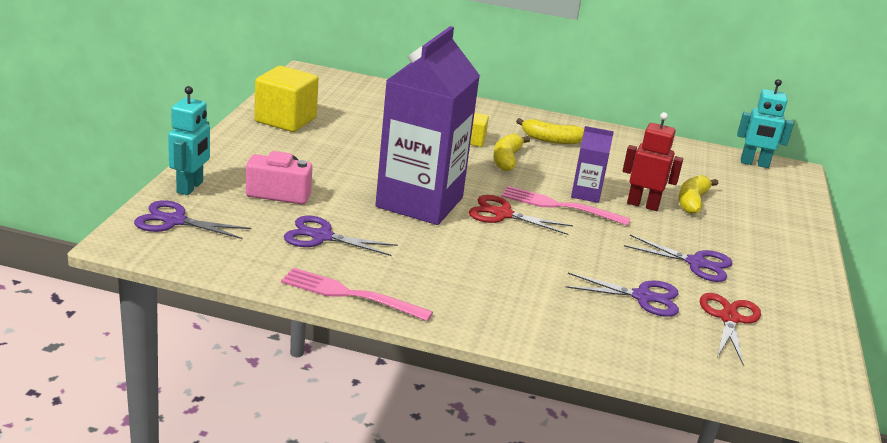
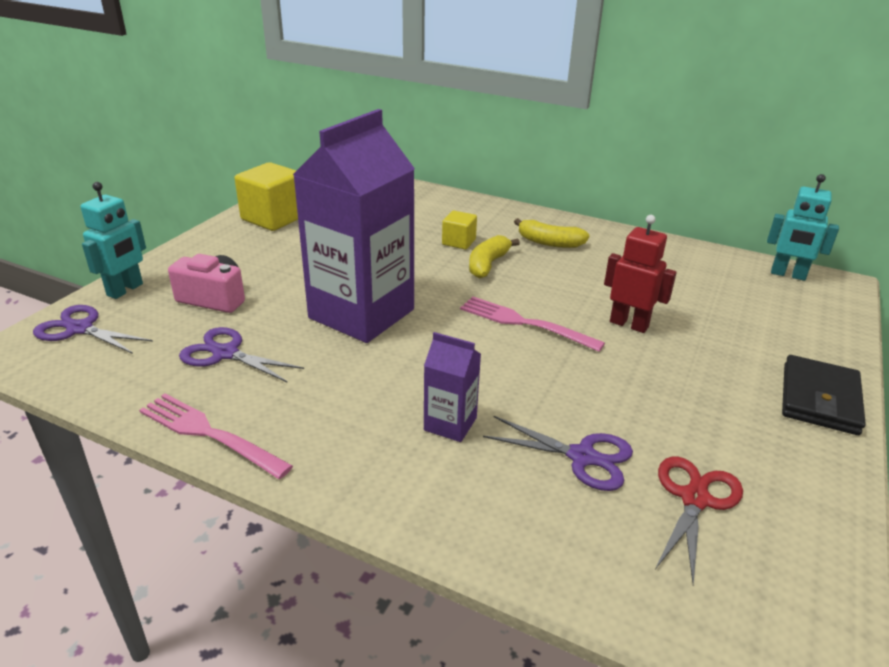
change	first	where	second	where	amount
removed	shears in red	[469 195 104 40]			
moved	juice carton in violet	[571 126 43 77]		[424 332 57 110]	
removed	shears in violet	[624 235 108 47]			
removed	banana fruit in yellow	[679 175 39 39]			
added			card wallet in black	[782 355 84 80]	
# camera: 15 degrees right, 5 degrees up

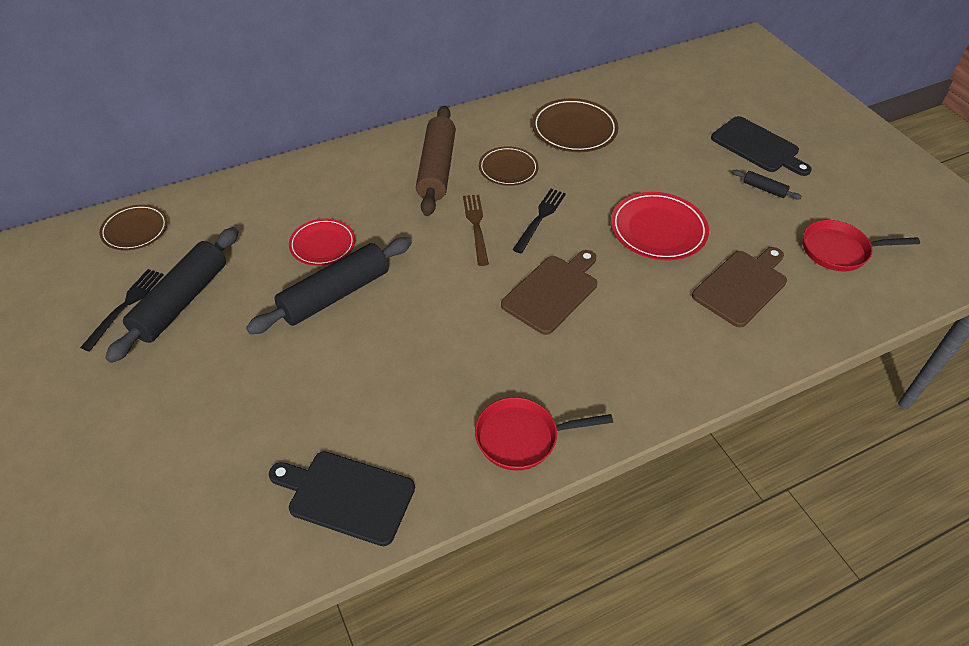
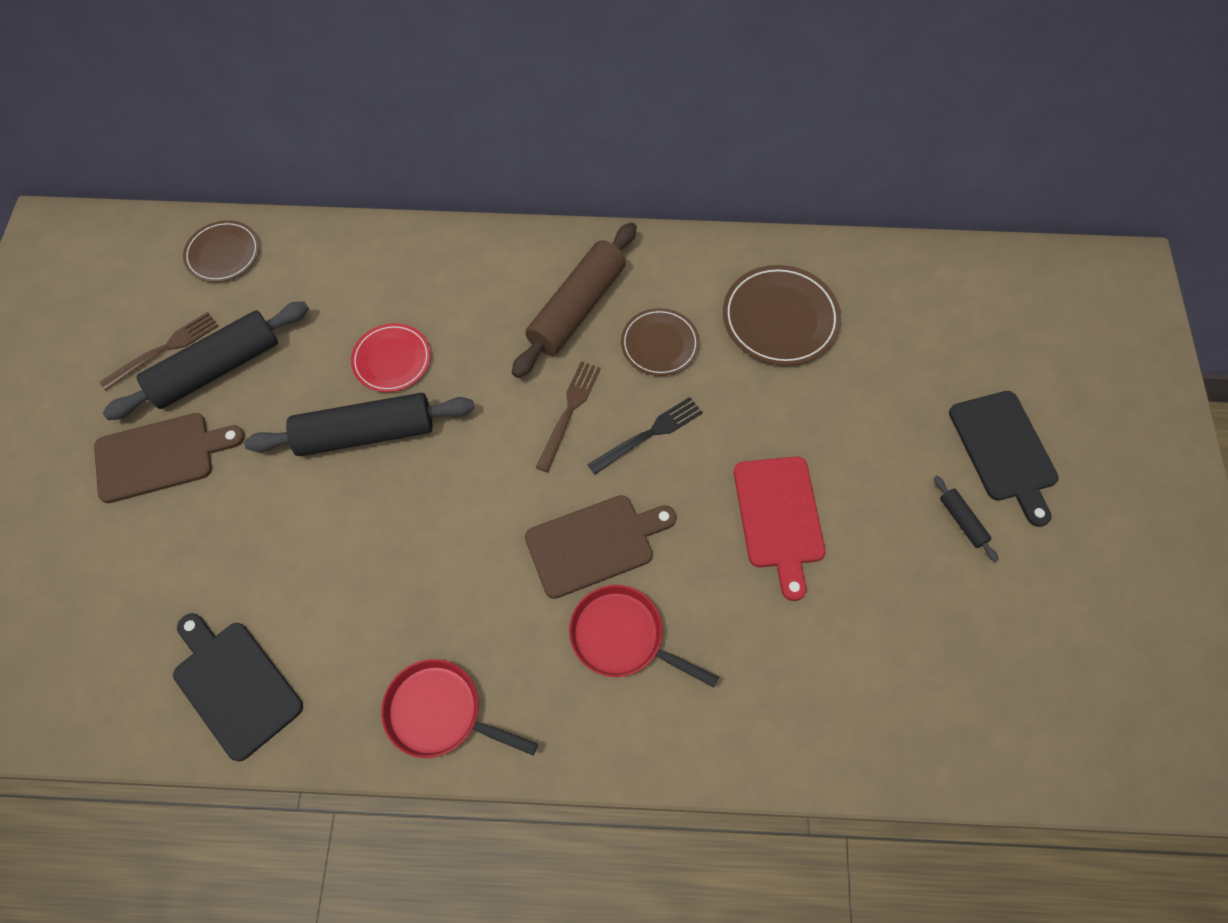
change	first	where	second	where	amount
recoloured	dinner fork in black	[80 269 84 83]	dinner fork in brown	[99 312 119 79]	
replaced	plate in red	[611 192 98 69]	chopping board in red	[734 457 92 144]	
moved	chopping board in brown	[692 247 95 80]		[94 413 151 90]	
moved	skillet in red	[803 220 117 52]		[569 585 150 103]	
# camera: 30 degrees right, 15 degrees up

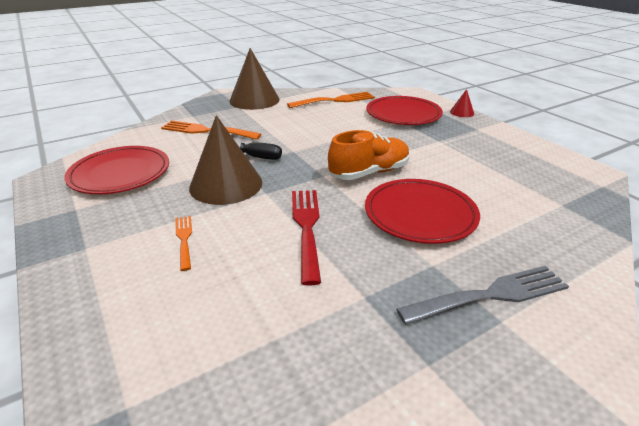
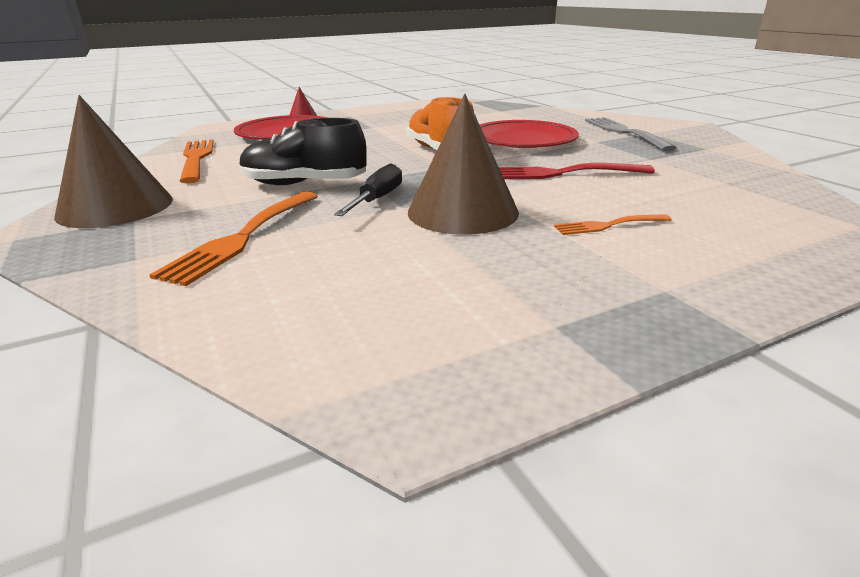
change	first	where	second	where	amount
removed	plate in red	[64 146 105 48]			
added			shoe in black	[240 118 127 67]	
# camera: 85 degrees left, 5 degrees down

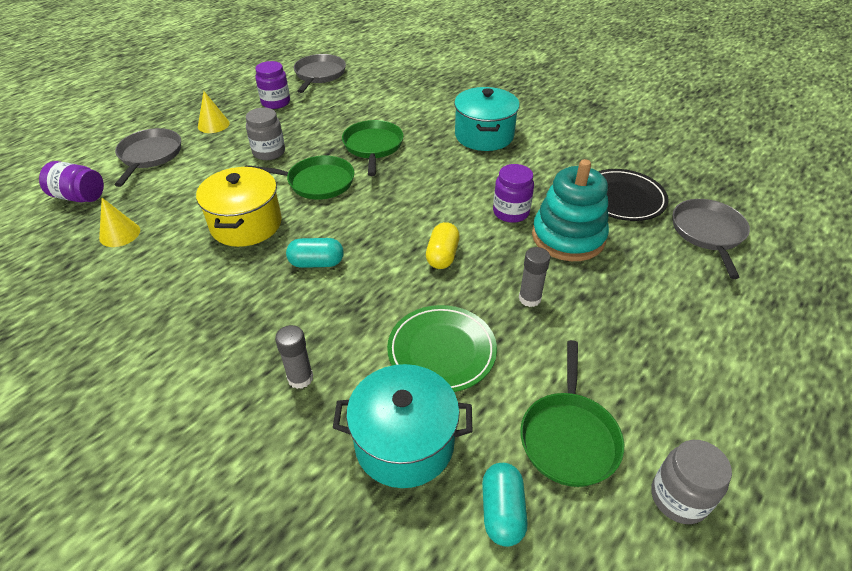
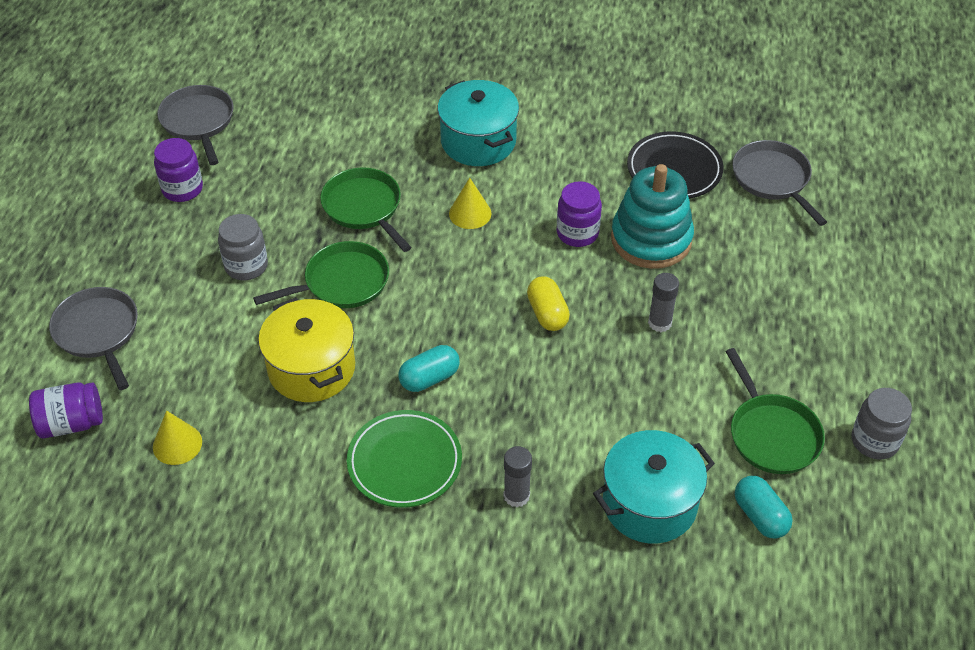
change	first	where	second	where	amount
moved	solid cone in yellow	[198 91 32 42]		[449 177 42 52]	
moved	plate in emerald	[387 305 110 87]		[347 410 115 98]	
# camera: 30 degrees left, 5 degrees up

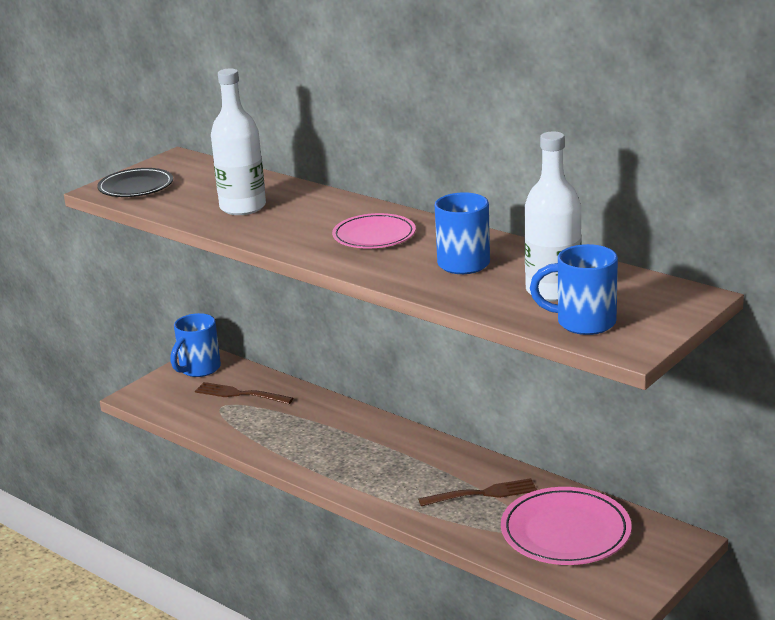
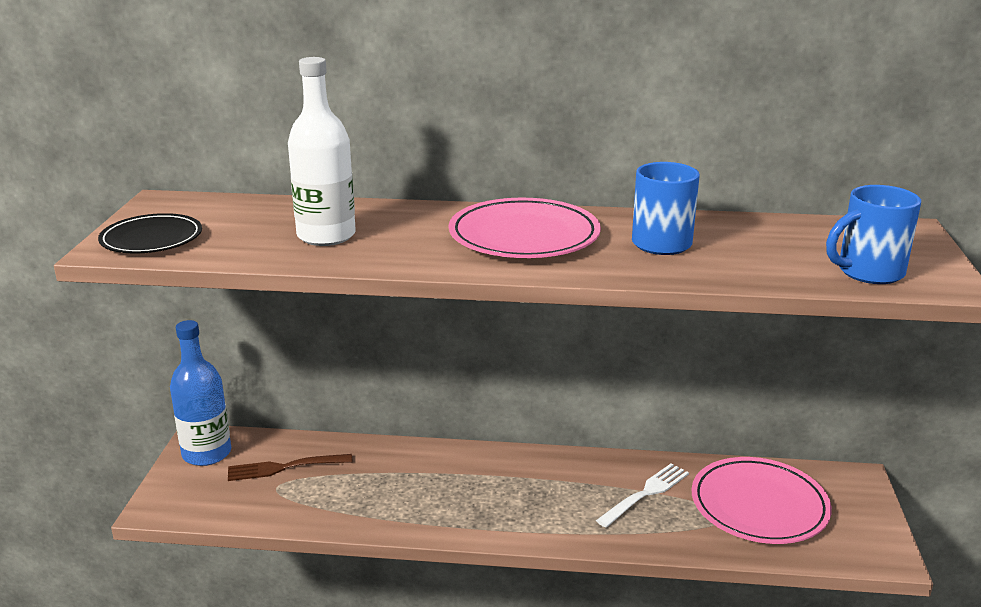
change	first	where	second	where	amount
replaced	coffee mug in blue	[171 313 50 64]	drink bottle in blue	[170 320 61 146]	
resized	plate in rosy	[332 213 84 35]		[449 198 152 60]	x1.54
recoloured	dinner fork in brown	[418 478 119 28]	dinner fork in snow-white	[596 463 93 65]	
removed	drink bottle in snow-white	[524 131 58 171]			
# camera: 35 degrees left, 0 degrees up

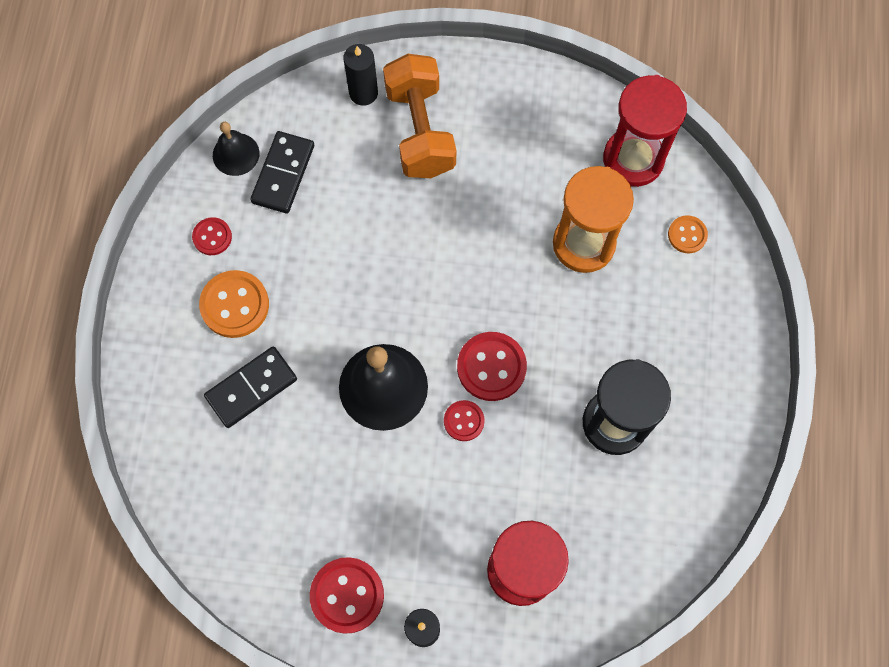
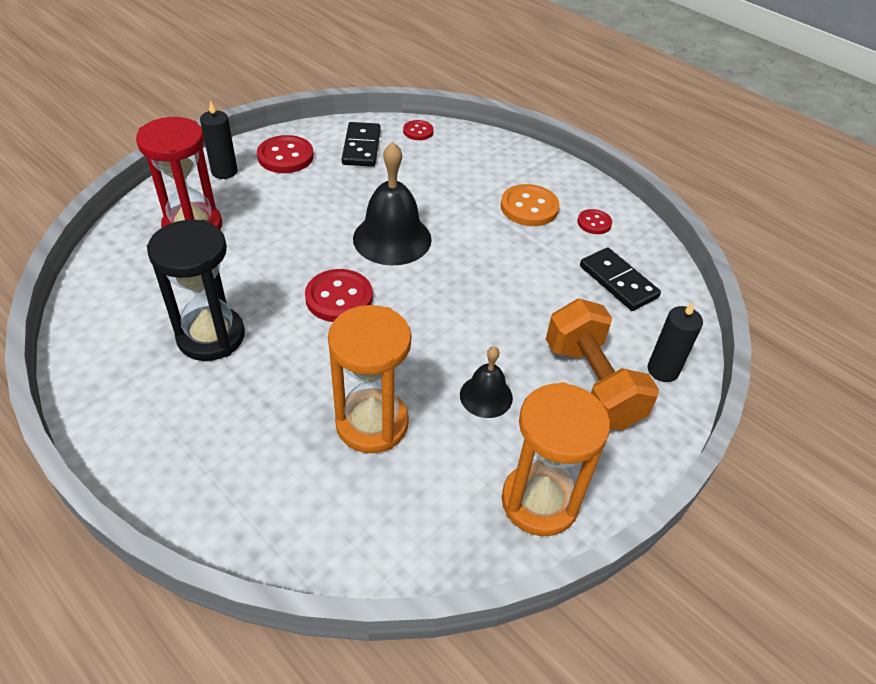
change	first	where	second	where	amount
moved	domino tile in black	[204 347 93 81]		[342 122 39 45]	
moved	hand bell in black	[213 122 46 54]		[460 346 53 72]	
turned	hand weight in bright orange	[383 54 73 124]		[546 299 113 131]	45 degrees clockwise
moved	shirt button in red	[444 400 41 41]		[403 120 31 20]	
removed	hourglass in red	[603 75 84 112]			
removed	shirt button in bright orange	[668 215 40 38]			
added			hourglass in bright orange	[502 382 108 154]	
# camera: 125 degrees right, 25 degrees down

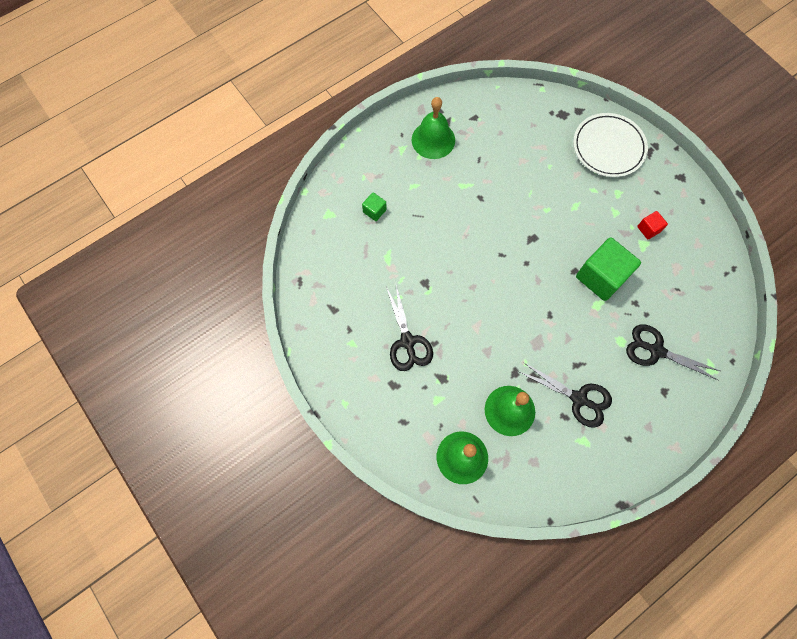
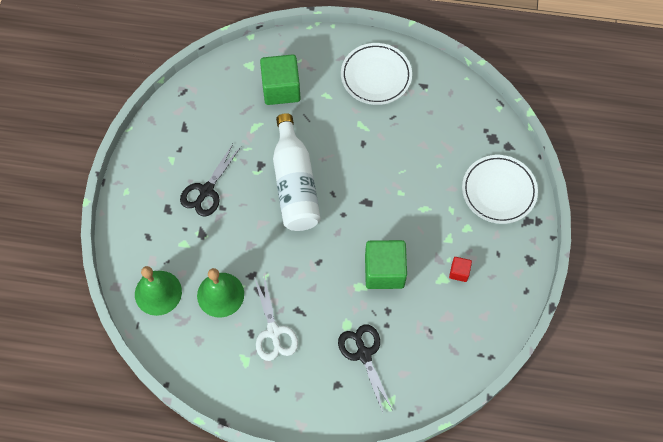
change	first	where	second	where	amount
resized	cube in emerald	[362 192 25 29]		[260 54 41 51]	x2.12
replaced	hand bell in emerald	[412 97 43 62]	plate in snow-white	[341 43 71 62]	
recoloured	shears in black	[519 362 93 66]	shears in snow-white	[254 276 44 85]	
added			drink bottle in snow-white	[273 113 48 118]	
# camera: 45 degrees right, 5 degrees down

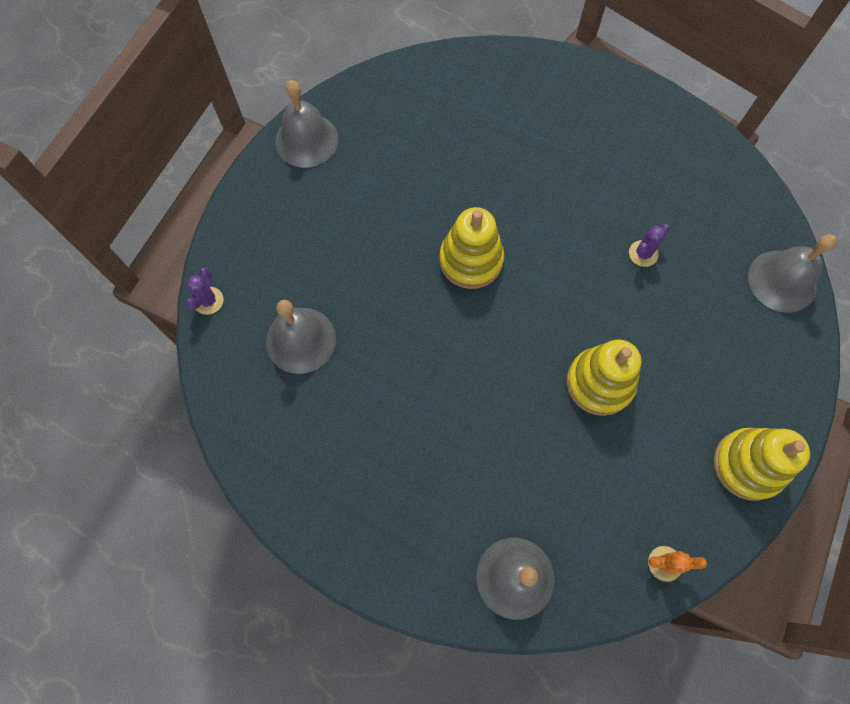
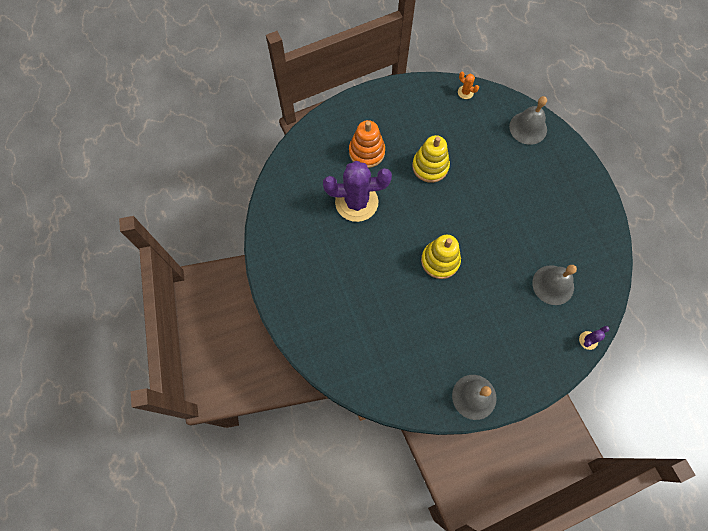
change	first	where	second	where	amount
resized	cactus in violet	[629 224 40 43]		[323 161 69 61]	x2.49
removed	stacking rings in yellow	[714 428 96 73]			
removed	hand bell in ash-grey	[748 234 89 79]			
added			stacking rings in bright orange	[349 120 36 48]	
# camera: 140 degrees left, 0 degrees up

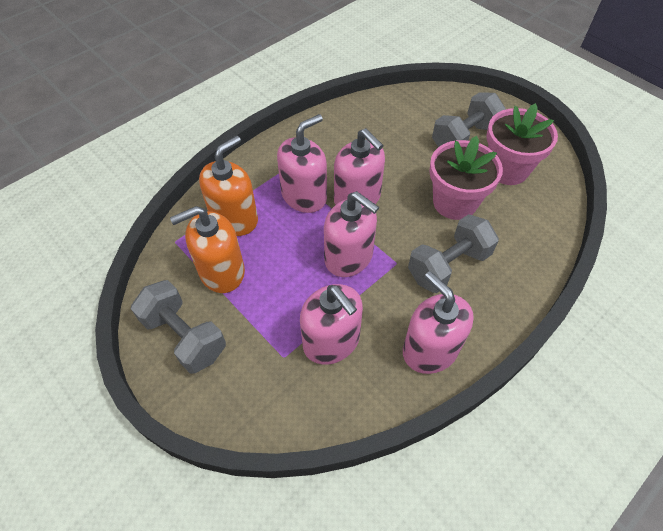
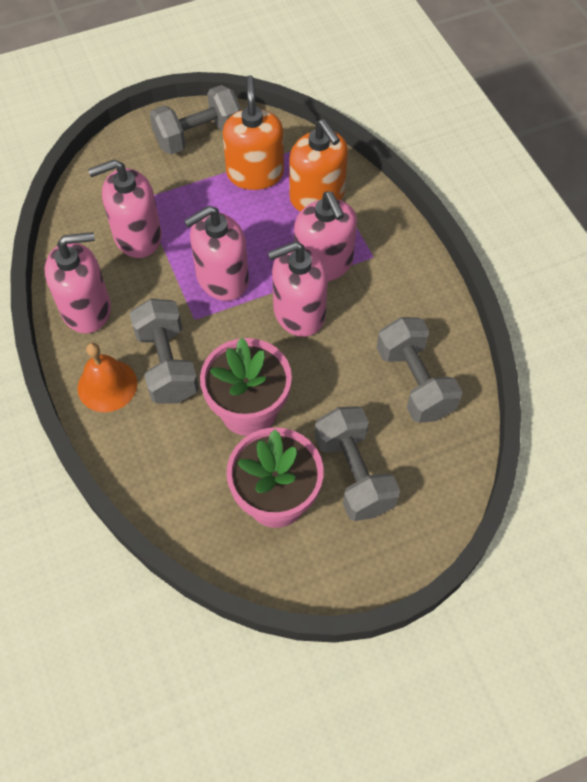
change	first	where	second	where	amount
added			hand bell in bright orange	[78 343 59 69]	
added			hand weight in ash-grey	[377 317 85 106]	
# camera: 110 degrees right, 5 degrees up

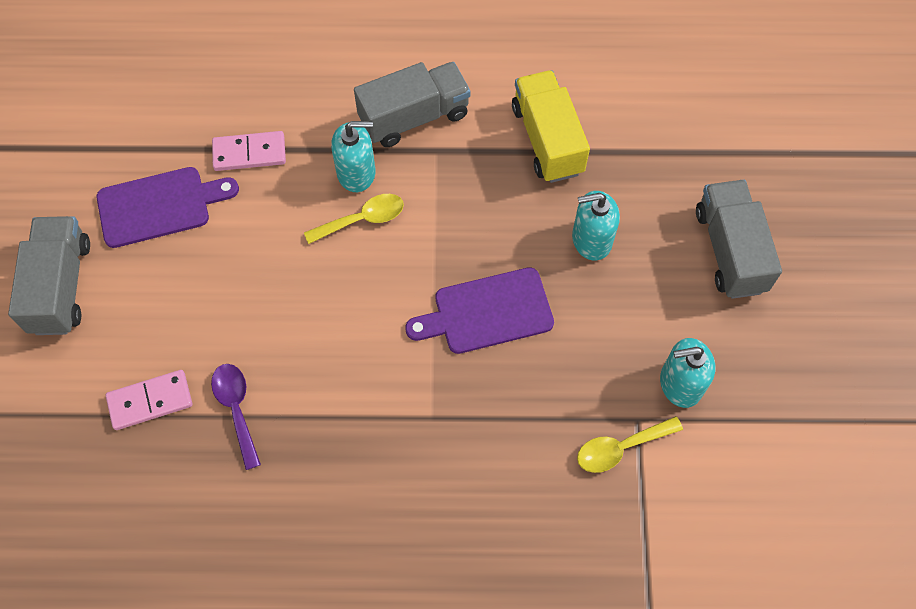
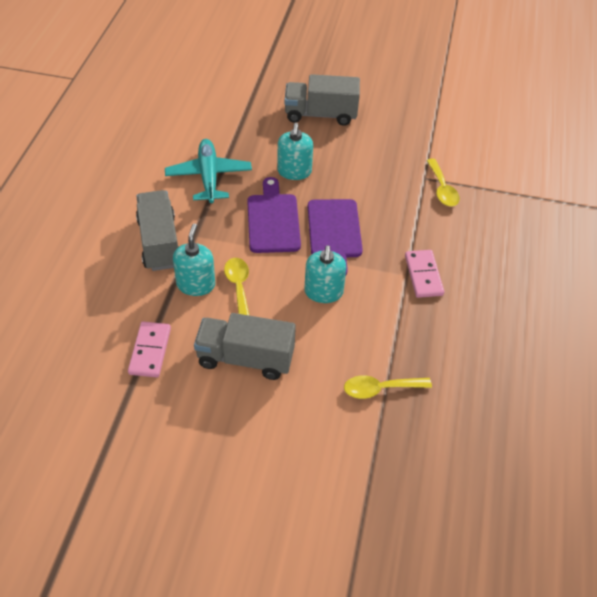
change	first	where	second	where	amount
moved	toy truck in ash-grey	[8 216 82 119]		[194 313 102 67]	
moved	chopping board in violet	[97 167 142 81]		[247 177 54 76]	
moved	domino tile in rosy	[106 370 86 60]		[405 250 39 48]	
recoloured	spoon in violet	[211 364 50 106]	spoon in yellow	[344 375 88 24]	
replaced	toy truck in yellow	[512 70 78 113]	aeroplane in teal	[165 139 87 64]	
moved	soap pump in teal	[660 338 56 70]		[304 245 42 58]	
# camera: 80 degrees left, 15 degrees down

